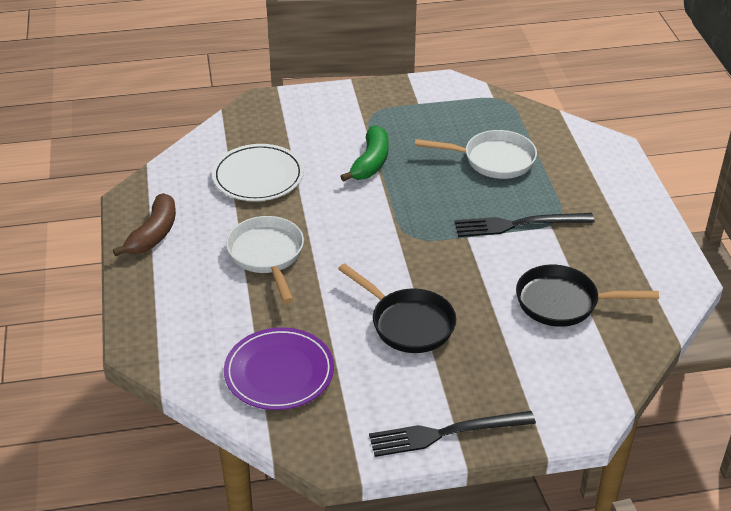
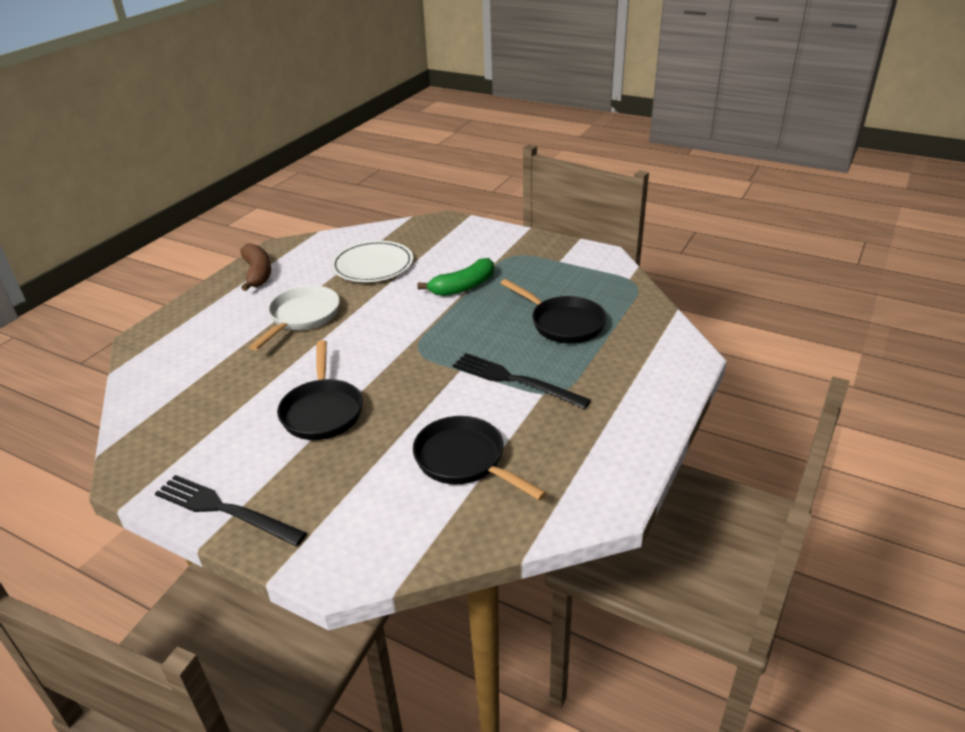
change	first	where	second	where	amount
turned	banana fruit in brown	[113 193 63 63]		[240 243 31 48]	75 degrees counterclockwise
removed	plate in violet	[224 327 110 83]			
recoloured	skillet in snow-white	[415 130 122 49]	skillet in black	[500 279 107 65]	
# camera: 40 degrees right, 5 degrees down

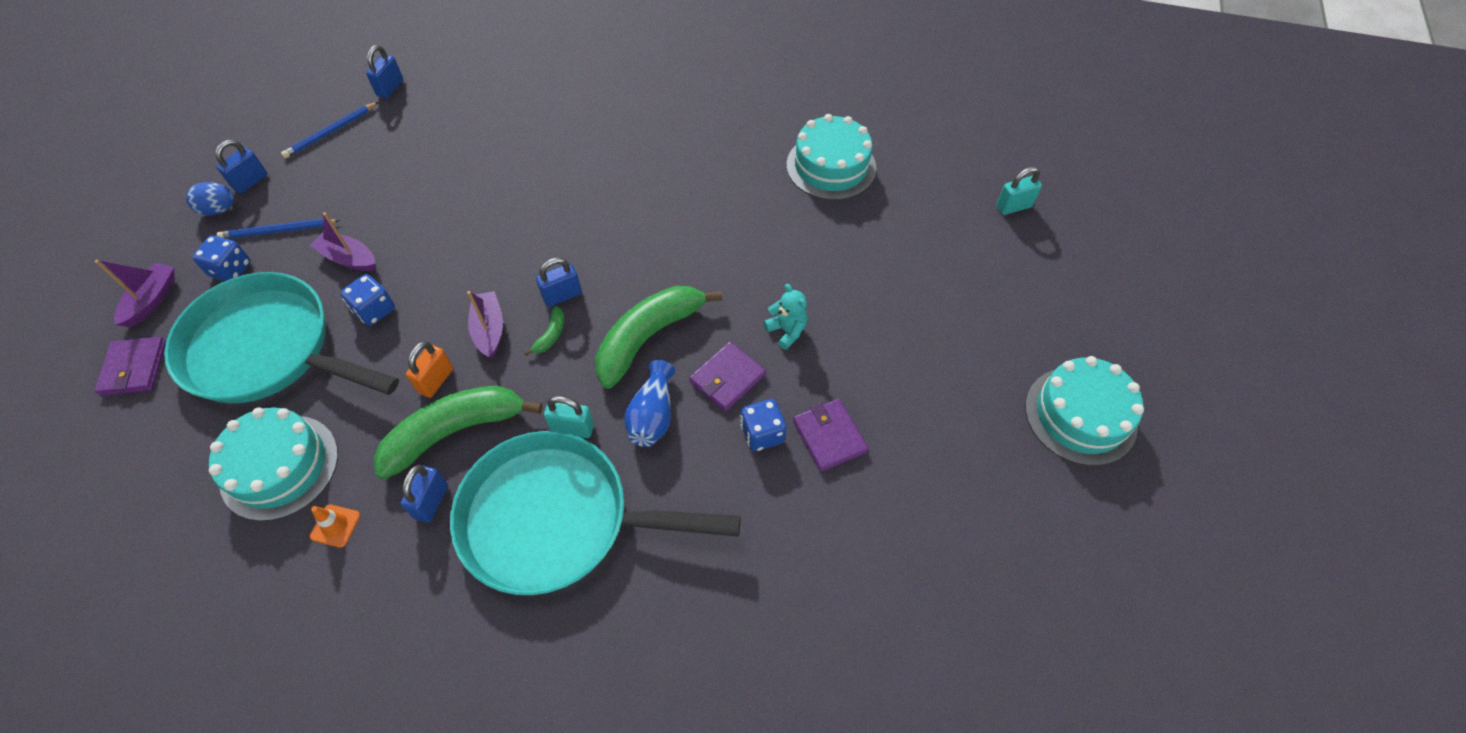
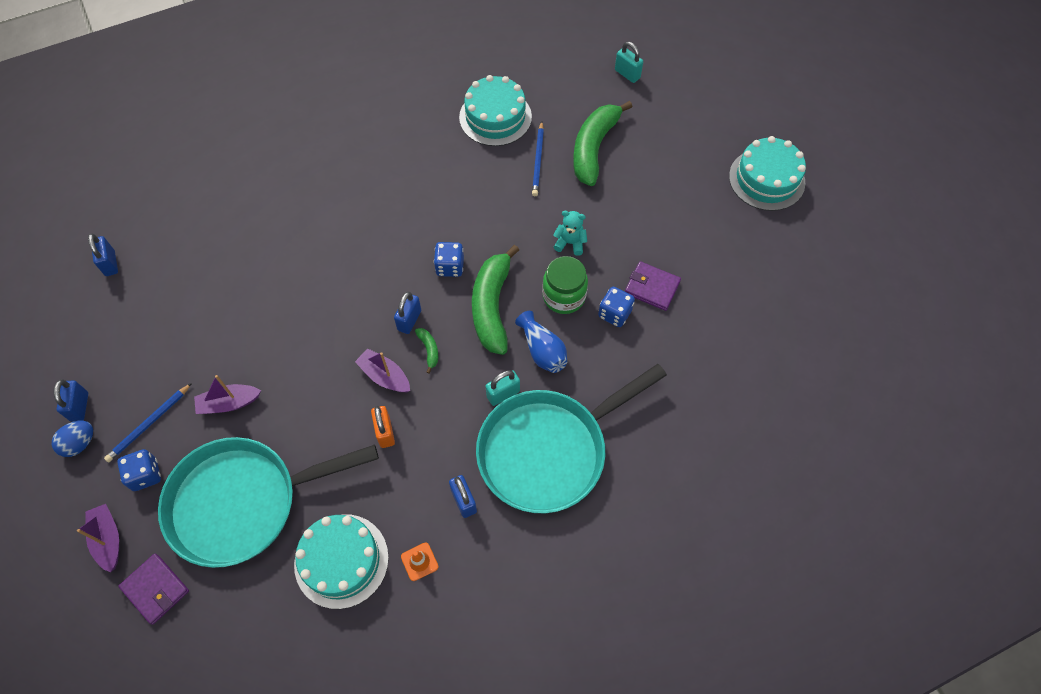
change	first	where	second	where	amount
moved	wooden pencil in blue	[281 102 97 56]		[532 121 12 75]	
moved	dice in blue	[340 274 55 52]		[434 242 30 35]	
moved	banana fruit in emerald	[374 385 168 94]		[573 101 59 85]	
replaced	card wallet in violet	[689 342 77 70]	jar in emerald	[542 256 46 58]	
turned	small lock in teal	[996 167 46 48]		[615 42 28 41]	75 degrees counterclockwise
# camera: 40 degrees left, 5 degrees up

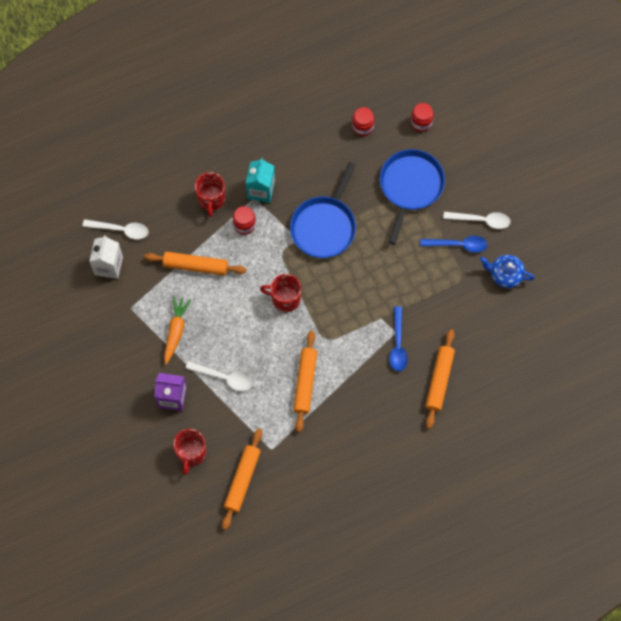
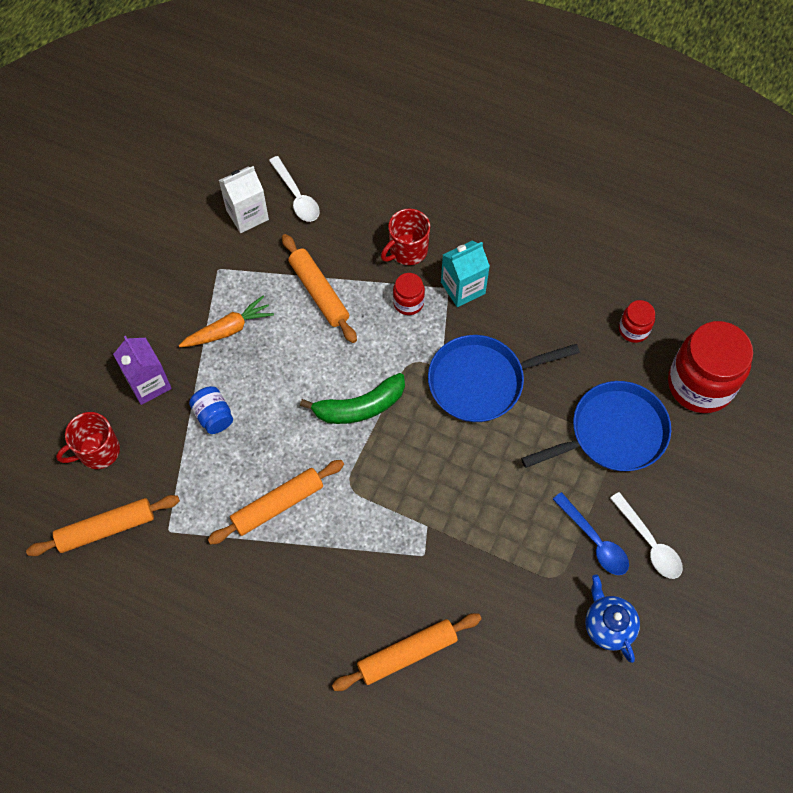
change	first	where	second	where	amount
replaced	spoon in snow-white	[185 361 67 30]	jar in blue	[189 386 44 48]	
replaced	coffee mug in red	[260 274 41 38]	banana fruit in emerald	[300 373 105 51]	
removed	spoon in blue	[389 306 19 65]			
resized	jar in red	[411 103 23 29]		[668 321 85 92]	x2.12
# camera: 50 degrees right, 5 degrees down

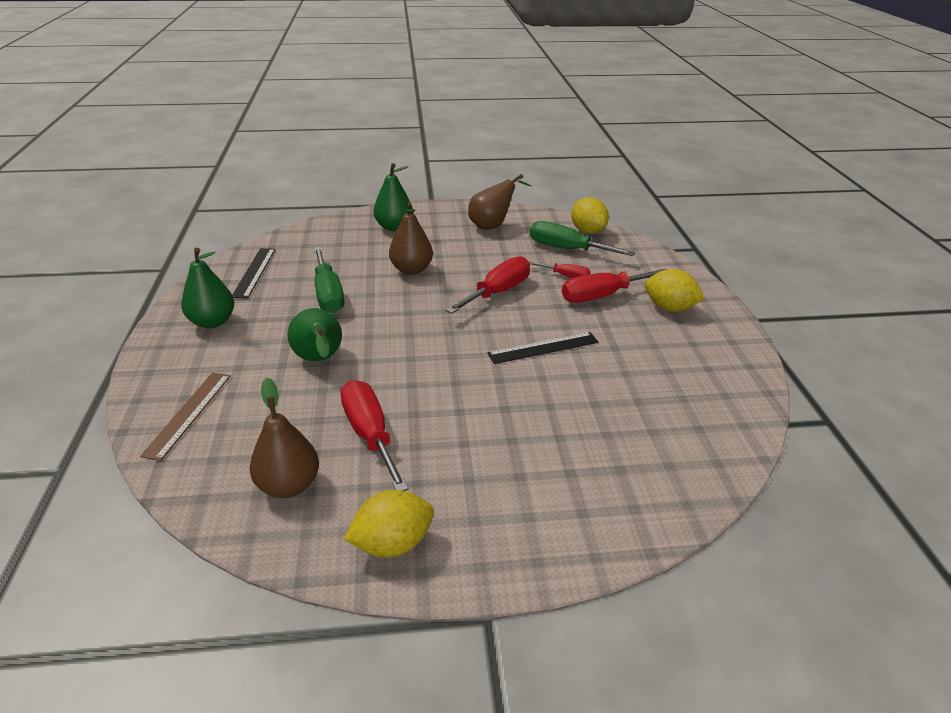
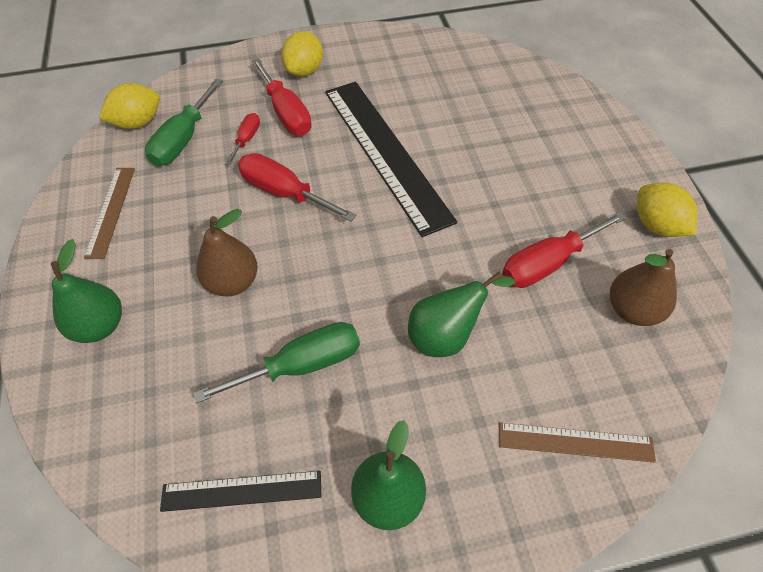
change	first	where	second	where	amount
replaced	pear in brown	[468 174 64 56]	ruler in brown	[84 168 51 91]	
resized	ruler in black	[487 332 112 32]		[325 82 132 155]	x2.03
# camera: 95 degrees left, 20 degrees up

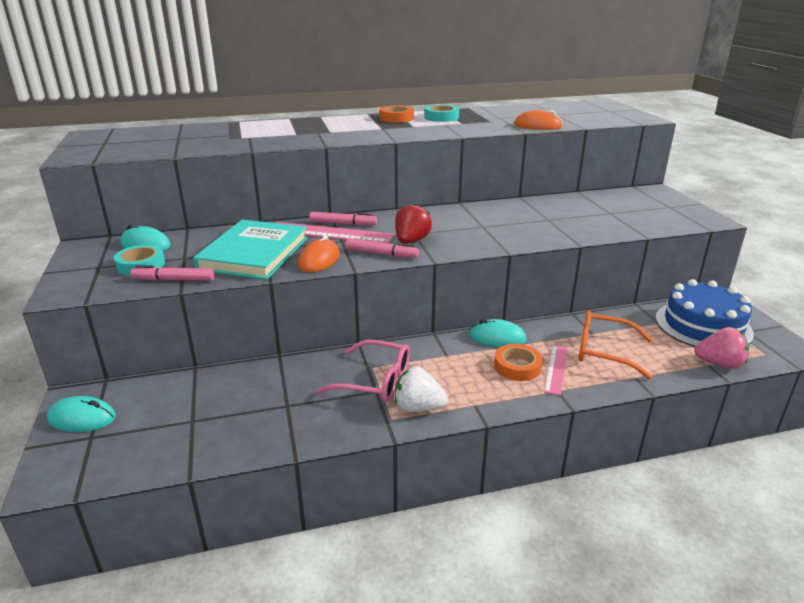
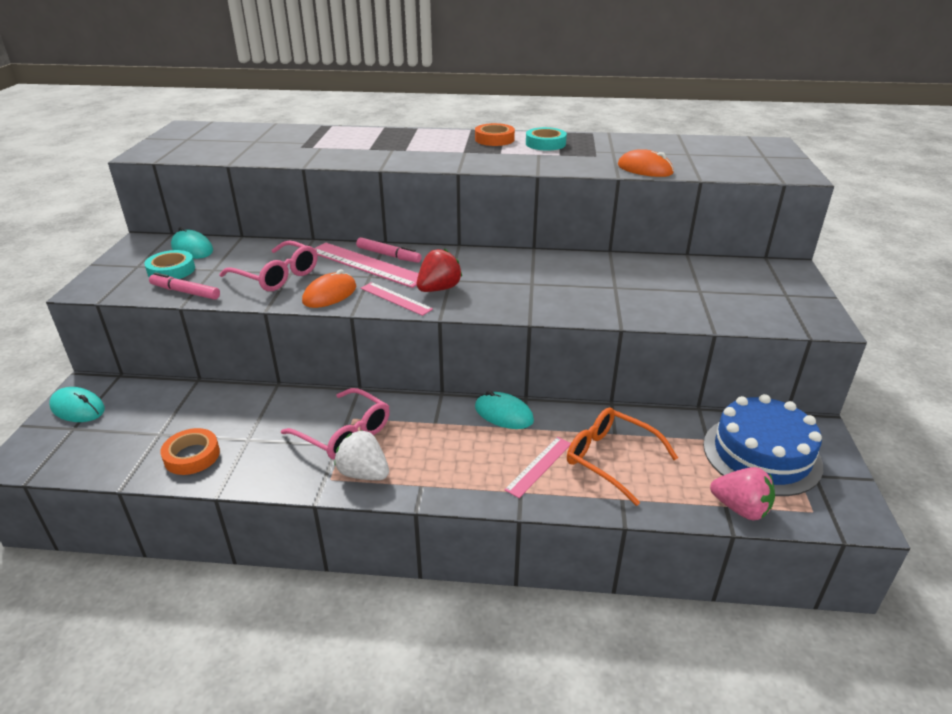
change	first	where	second	where	amount
replaced	book in teal	[193 220 115 59]	spectacles in rosy	[220 240 97 51]	
replaced	felt pen in rosy	[345 238 74 20]	ruler in rosy	[361 282 72 34]	
moved	tape in bright orange	[494 344 49 37]		[160 428 60 47]	
# camera: 20 degrees right, 5 degrees up

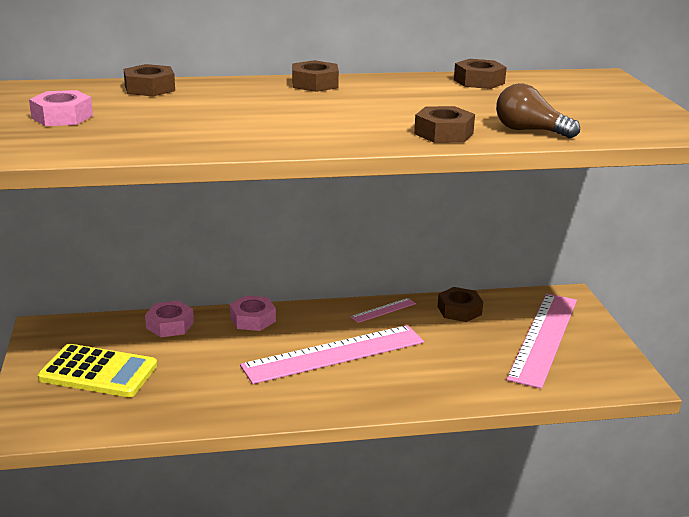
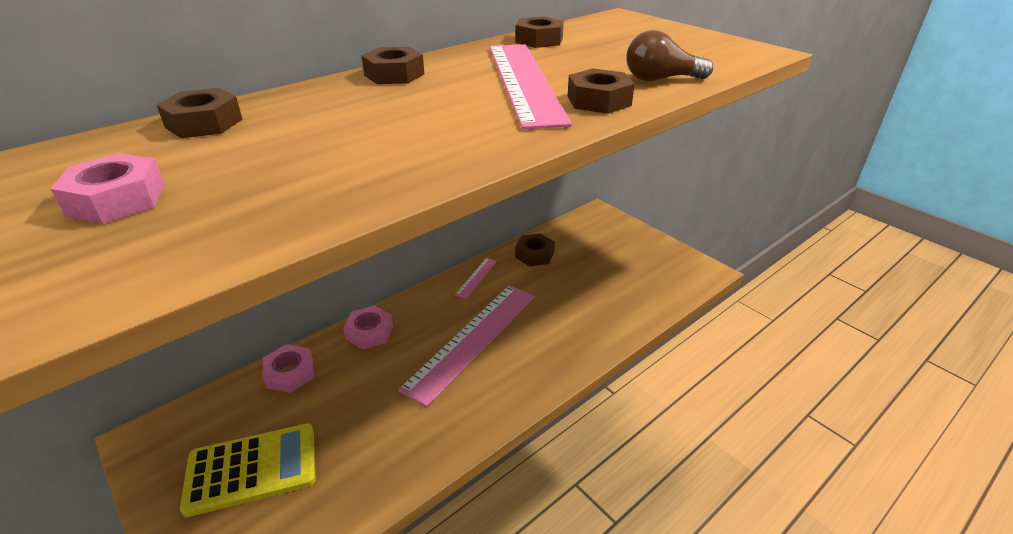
change	first	where	second	where	amount
moved	ruler in rosy	[506 293 71 96]		[489 44 83 85]	
# camera: 30 degrees left, 10 degrees up

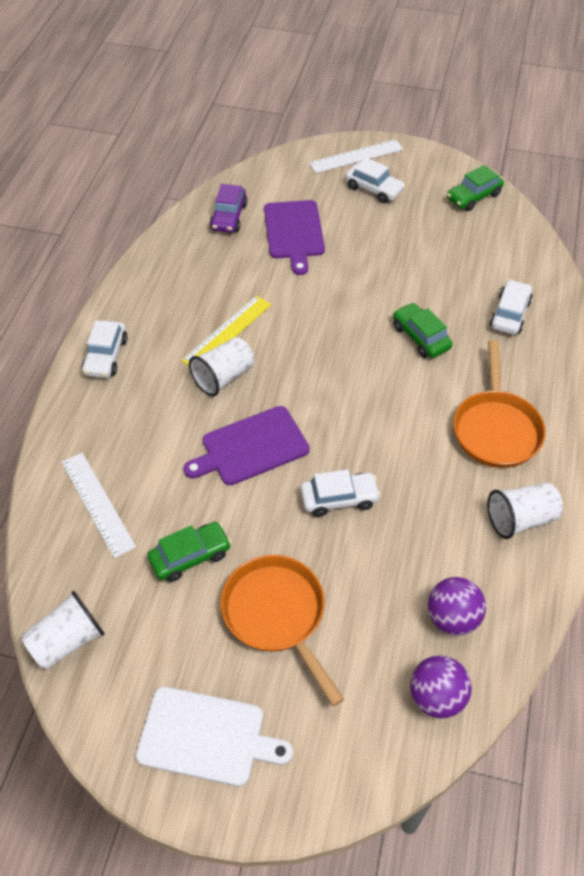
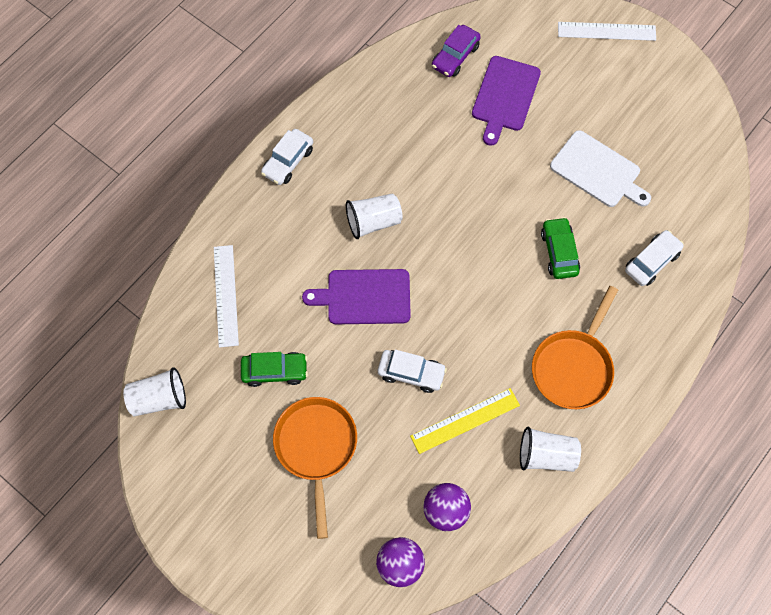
change	first	where	second	where	amount
moved	chopping board in snow-white	[136 686 157 101]		[550 130 101 77]	
moved	ruler in yellow	[181 295 90 71]		[410 388 110 66]	
removed	car in snow-white	[345 158 61 45]			
removed	car in emerald	[447 165 57 46]			
# camera: 25 degrees right, 15 degrees up

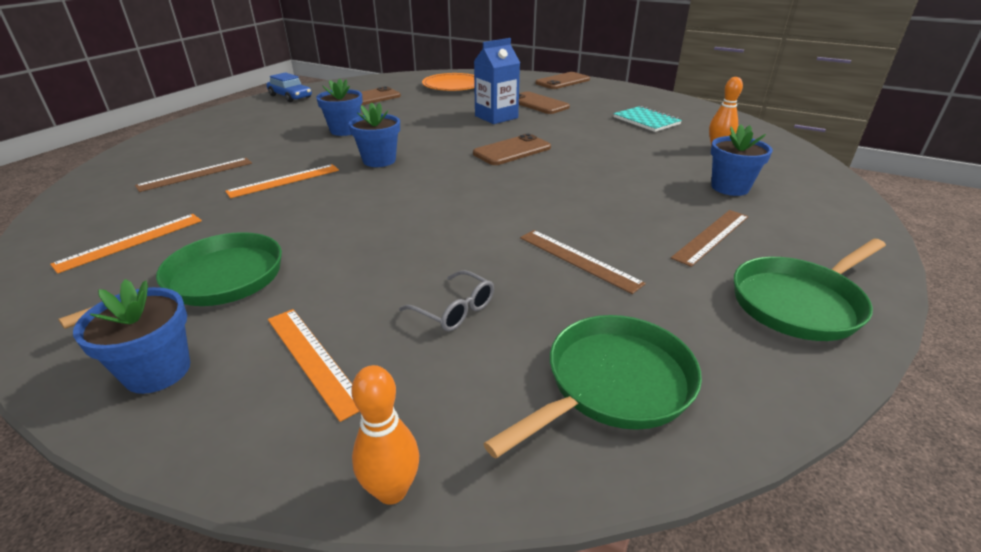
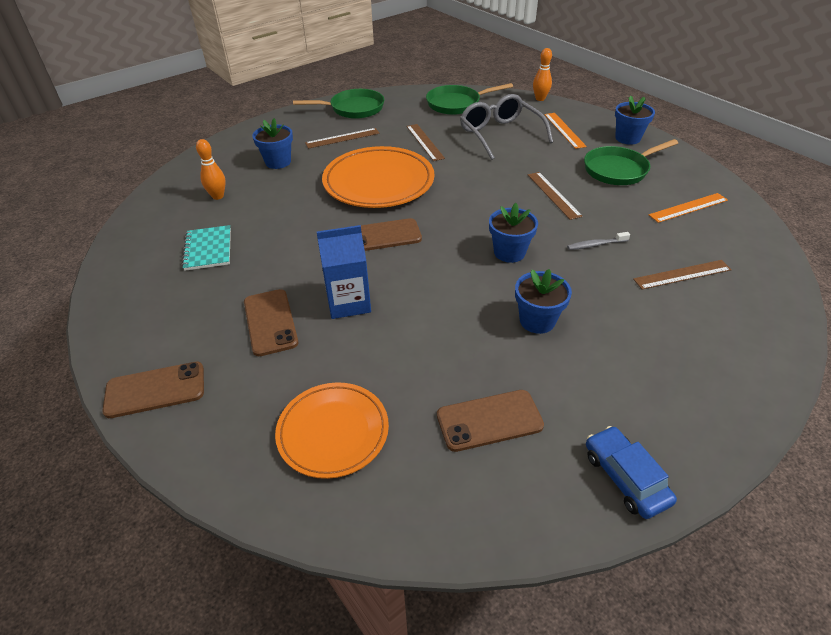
change	first	where	second	where	amount
replaced	ruler in bright orange	[225 164 114 34]	toothbrush in ash-grey	[567 232 63 18]	
resized	spectacles in ash-grey	[399 270 95 61]		[460 94 93 66]	x2.05
added			plate in bright orange	[322 146 112 62]	
added			ruler in brown	[528 172 55 48]	
# camera: 155 degrees left, 10 degrees up

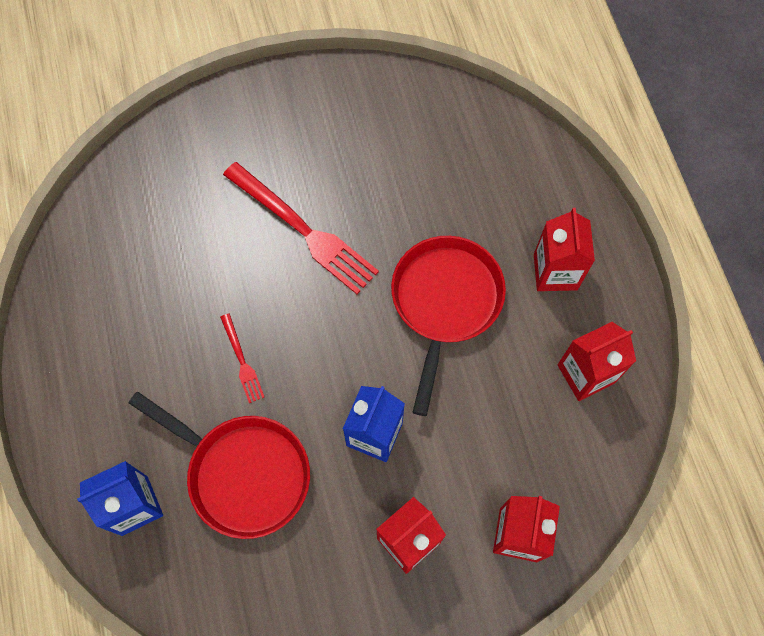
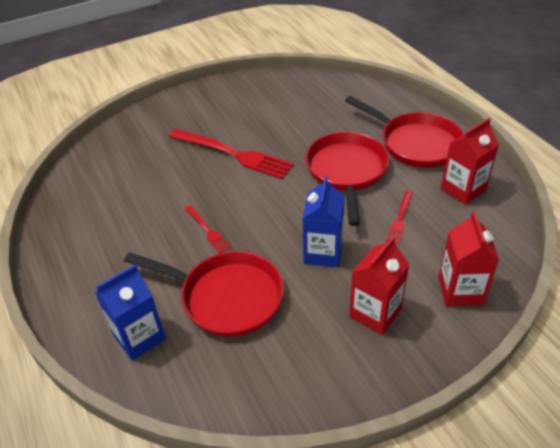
change	first	where	second	where	amount
replaced	juice carton in red	[534 208 61 83]	skillet in red	[345 96 118 72]	
added			dinner fork in red	[386 191 27 53]	
# camera: 10 degrees left, 25 degrees down

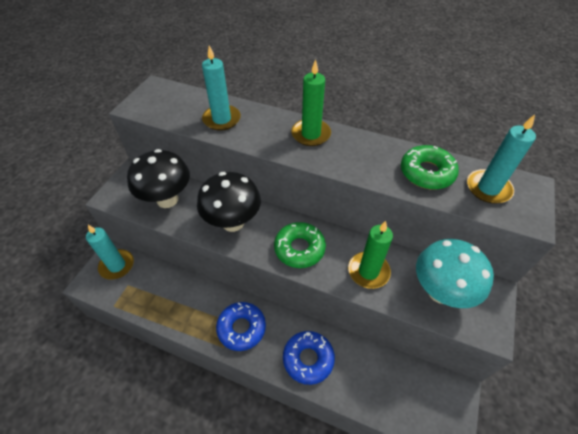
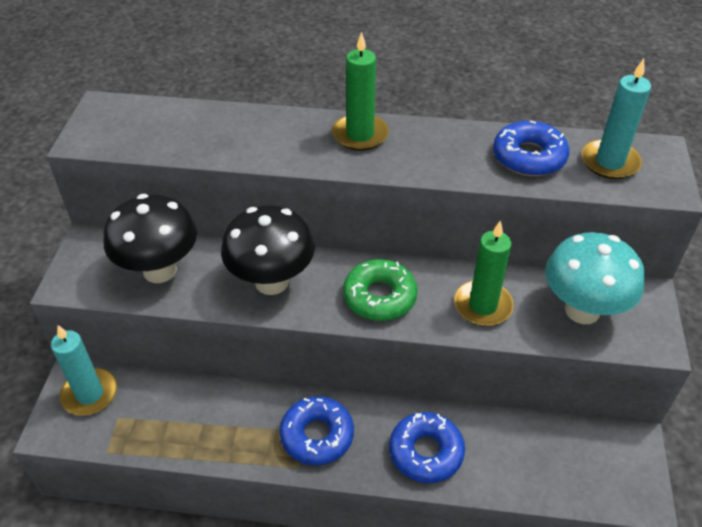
change	first	where	second	where	amount
removed	wax candle in teal	[202 46 39 85]			
recoloured	donut in emerald	[401 145 58 45]	donut in blue	[493 120 76 56]	
# camera: 15 degrees left, 5 degrees down

